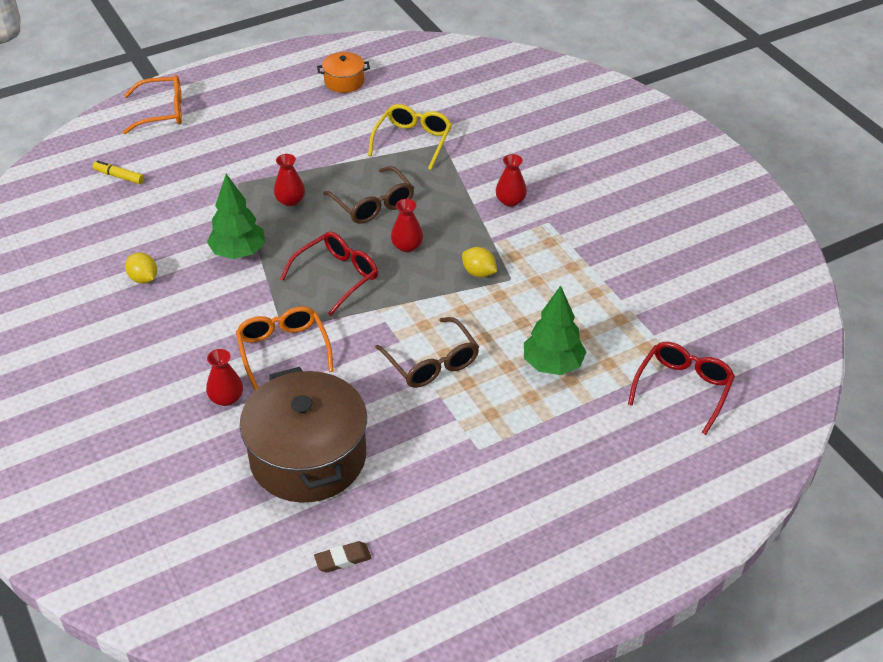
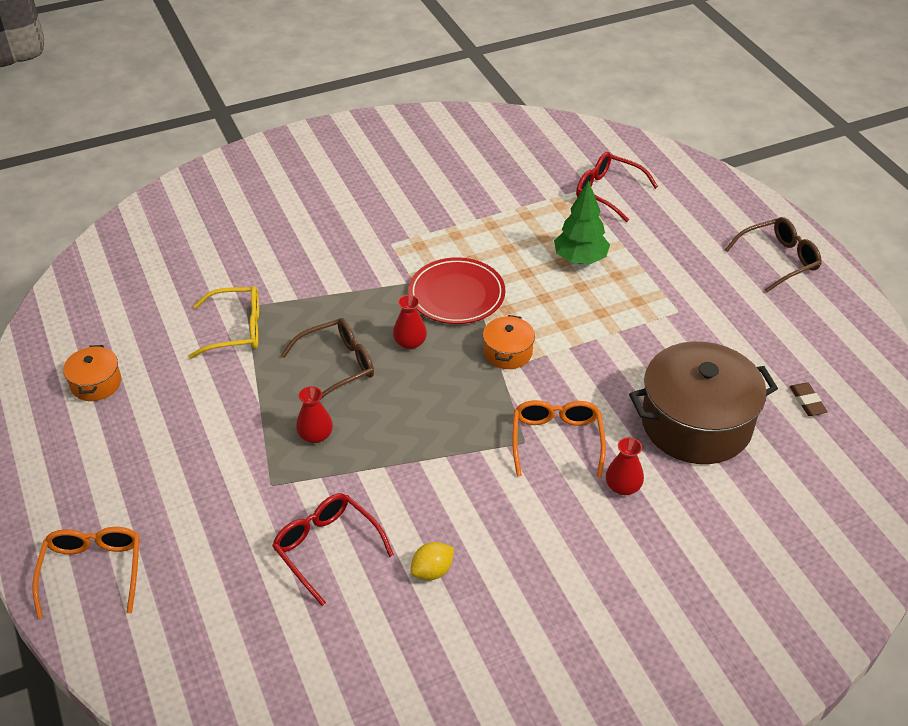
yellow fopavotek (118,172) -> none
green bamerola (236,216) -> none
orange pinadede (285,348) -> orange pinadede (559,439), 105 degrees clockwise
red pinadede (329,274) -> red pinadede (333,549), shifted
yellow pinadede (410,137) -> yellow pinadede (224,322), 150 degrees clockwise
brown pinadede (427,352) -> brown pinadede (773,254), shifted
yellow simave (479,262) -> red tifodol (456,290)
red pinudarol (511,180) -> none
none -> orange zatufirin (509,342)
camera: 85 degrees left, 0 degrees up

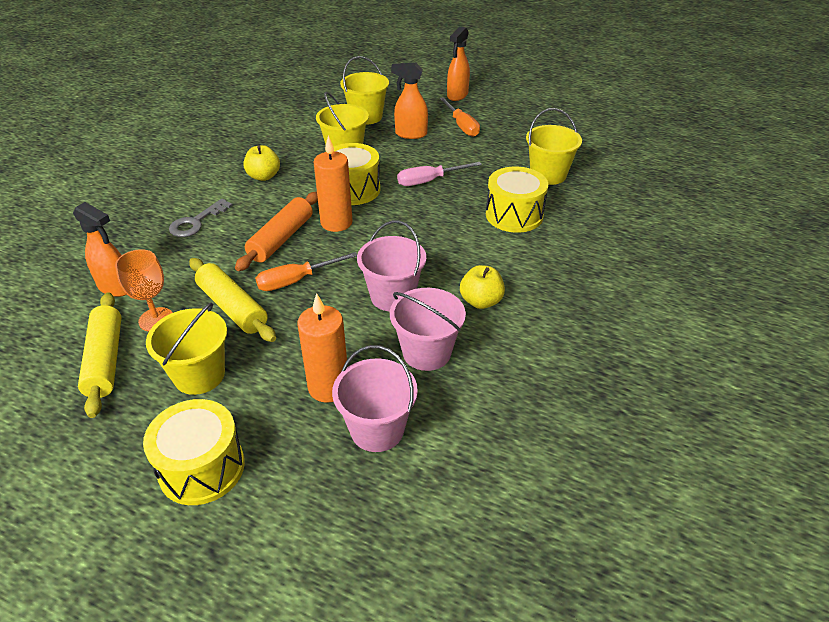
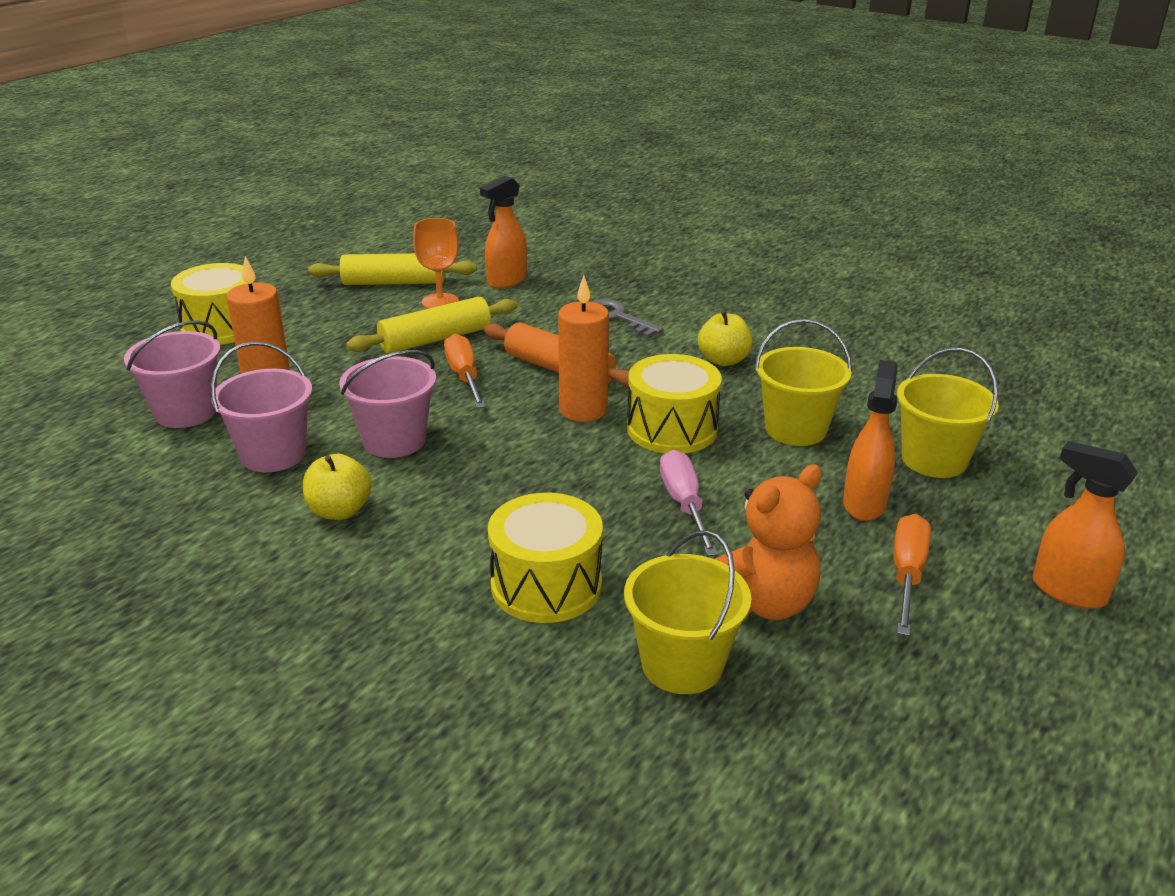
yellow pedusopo (186,349) -> none
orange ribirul (459,117) -> orange ribirul (912,575), 120 degrees clockwise
none -> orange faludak (768,542)
camera: 100 degrees right, 10 degrees down

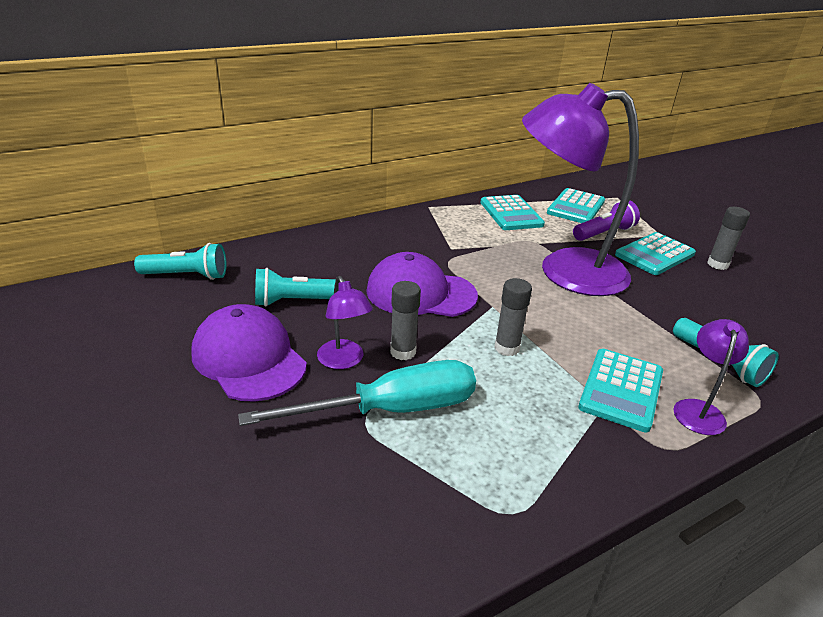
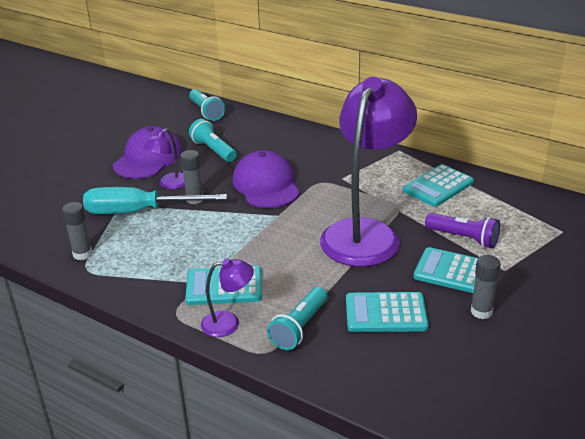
turquoise ribirul (357,393) -> turquoise ribirul (155,200), 135 degrees clockwise
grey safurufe (513,317) -> grey safurufe (77,231), shifted
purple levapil (580,189) -> purple levapil (368,172), 45 degrees clockwise
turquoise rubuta (576,205) -> turquoise rubuta (387,312), shifted
camera: 65 degrees right, 0 degrees up

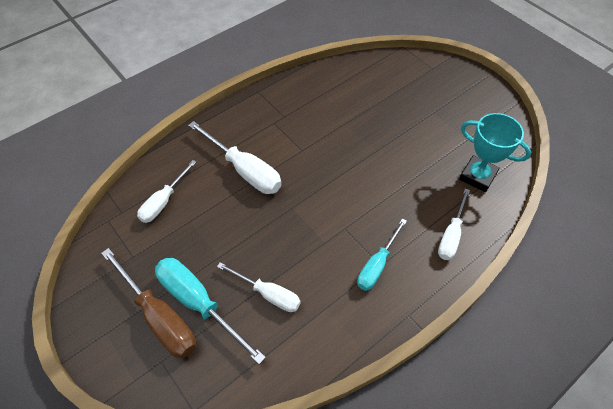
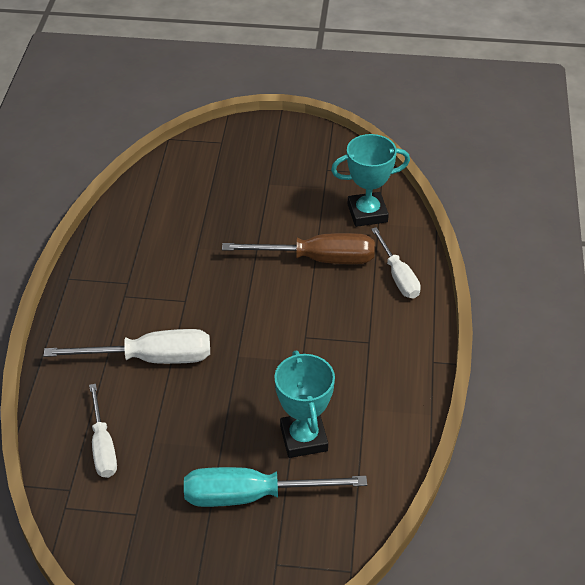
brown ribirul (148,303) -> brown ribirul (298,248), shifted
white ribirul (258,287) -> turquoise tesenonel (304,404)
turquoise ribirul (382,254) -> none
camera: 45 degrees left, 10 degrees down

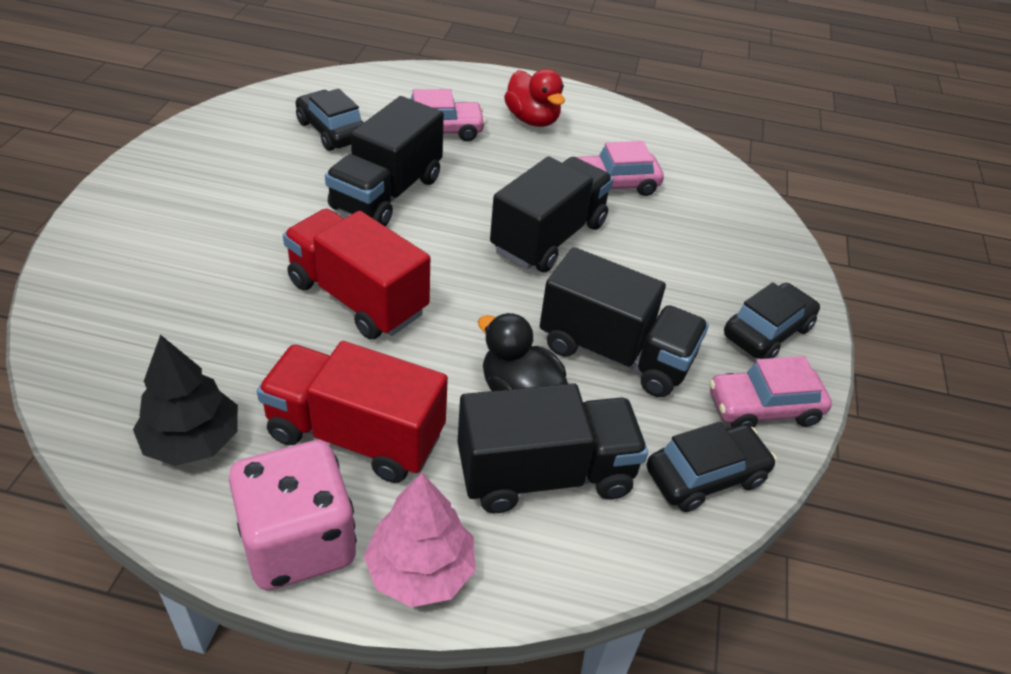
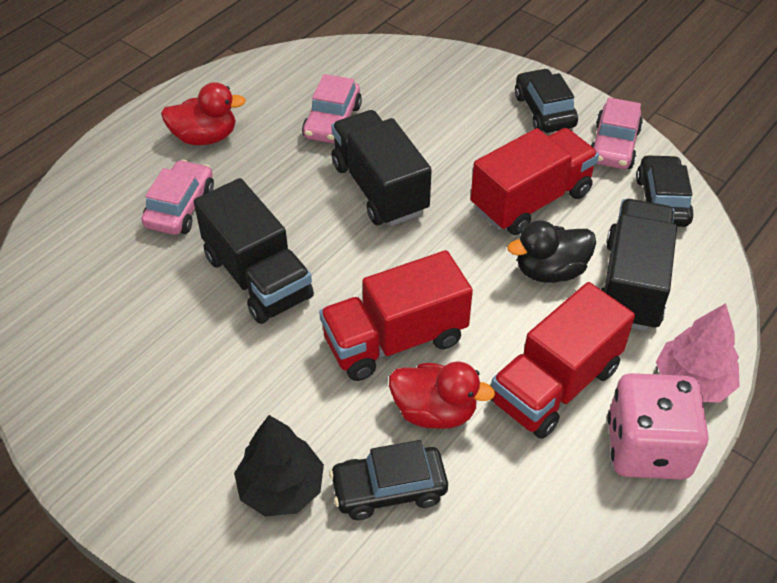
black bamerola (185,400) -> black bamerola (279,466), shifted
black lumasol (330,119) -> black lumasol (388,480), shifted
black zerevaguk (624,322) -> red zerevaguk (535,181)
none -> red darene (442,395)
camera: 60 degrees left, 5 degrees up

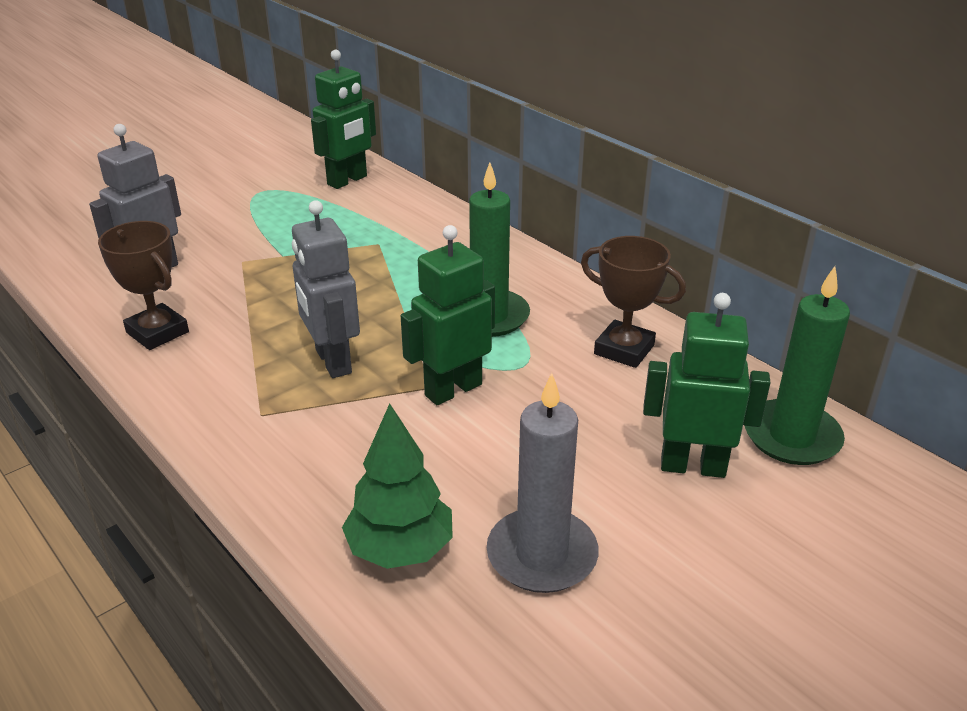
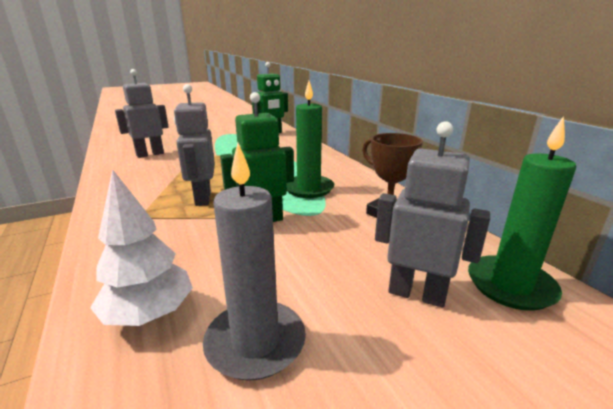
brown tesenonel (143,285) -> none
green bamerola (397,486) -> white bamerola (141,247)
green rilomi (707,385) -> grey rilomi (432,214)
camera: 15 degrees right, 10 degrees down

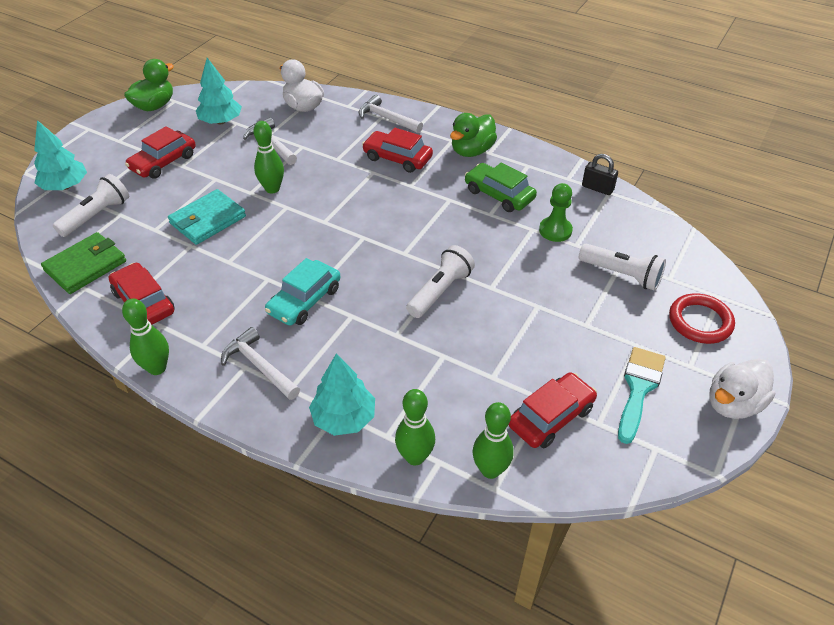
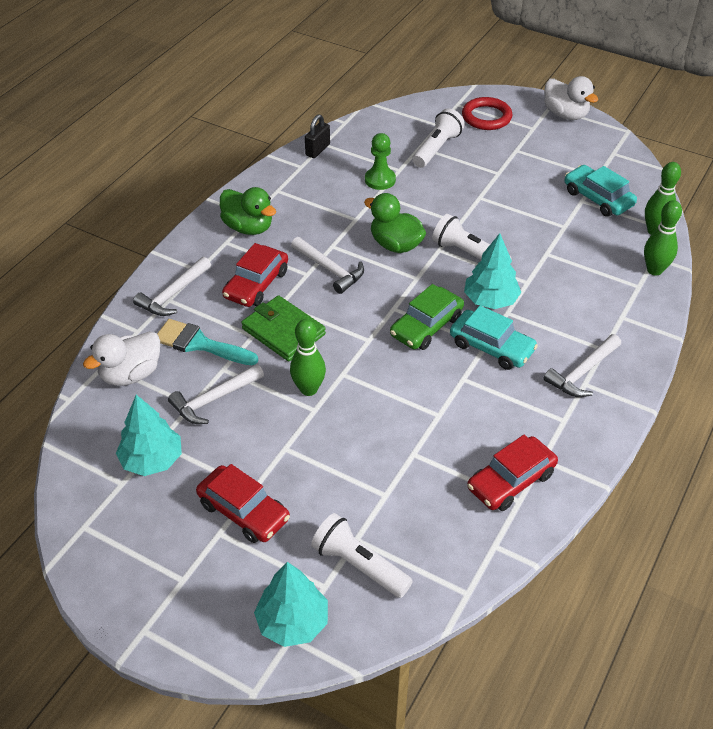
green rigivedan (83,263) -> green rigivedan (283,328), shifted
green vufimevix (145,336) -> none
green darene (149,85) -> green darene (395,223), shifted
turquoise rigivedan (207,217) -> none
turquoise bamerola (342,395) -> turquoise bamerola (493,271), shifted
green lumasol (501,187) -> green lumasol (427,317), shifted
red lumasol (553,410) -> turquoise lumasol (600,191)
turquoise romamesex (642,395) -> turquoise romamesex (207,342), shifted
none -> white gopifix (327,265)
camera: 90 degrees left, 0 degrees up

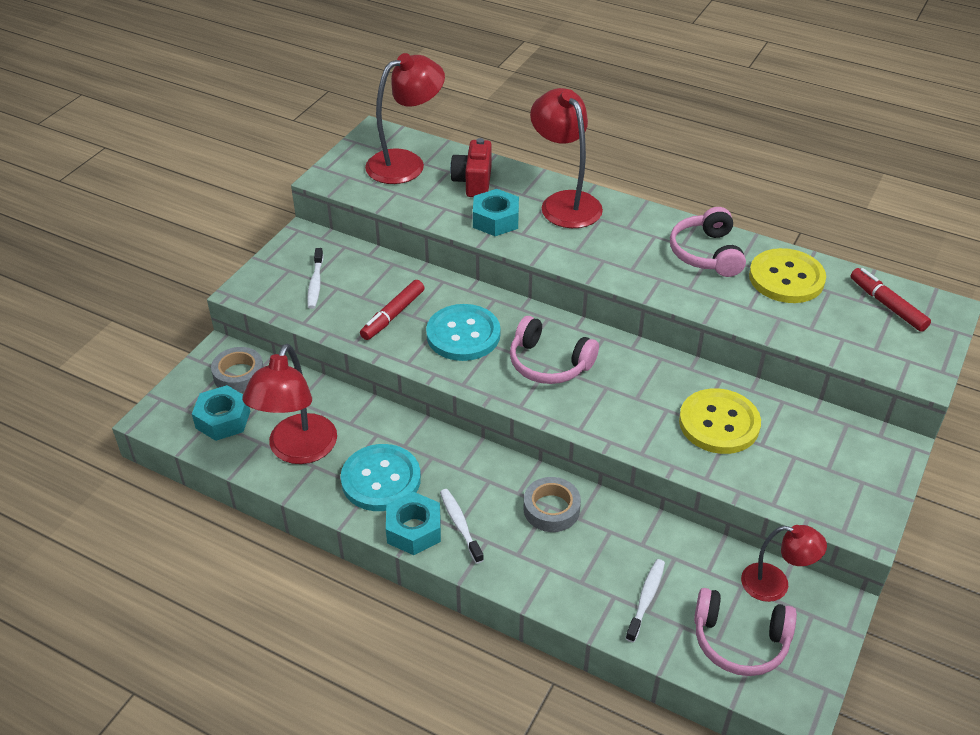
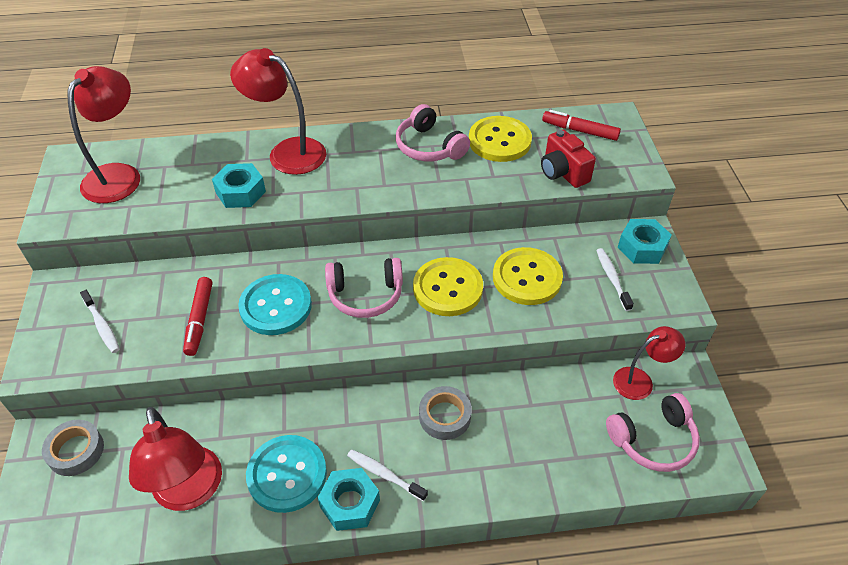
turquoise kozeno (221,413) -> turquoise kozeno (645,241), shifted
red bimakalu (471,167) -> red bimakalu (568,159), shifted
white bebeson (645,601) -> white bebeson (615,279), shifted
none -> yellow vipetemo (448,286)
camera: 35 degrees left, 5 degrees up

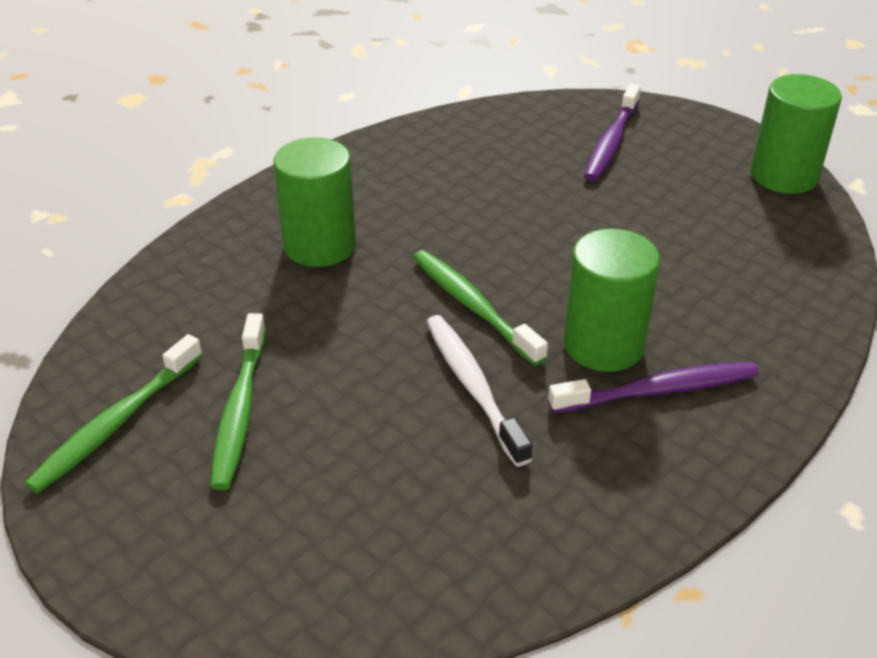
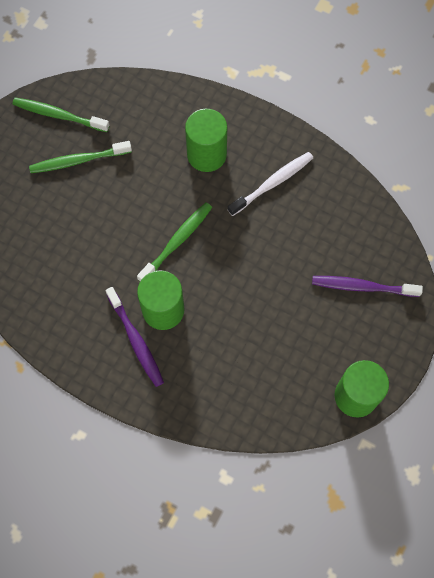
white bebeson (479,390) -> white bebeson (270,184), shifted
camera: 75 degrees right, 30 degrees up

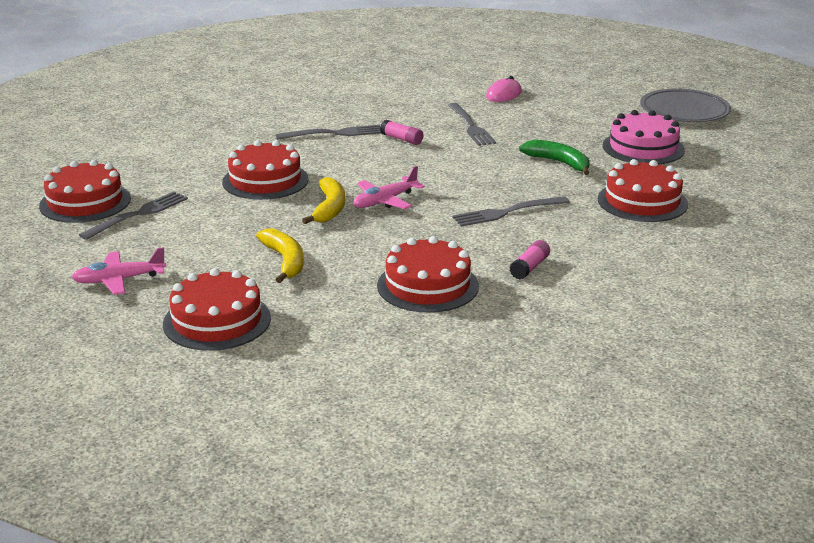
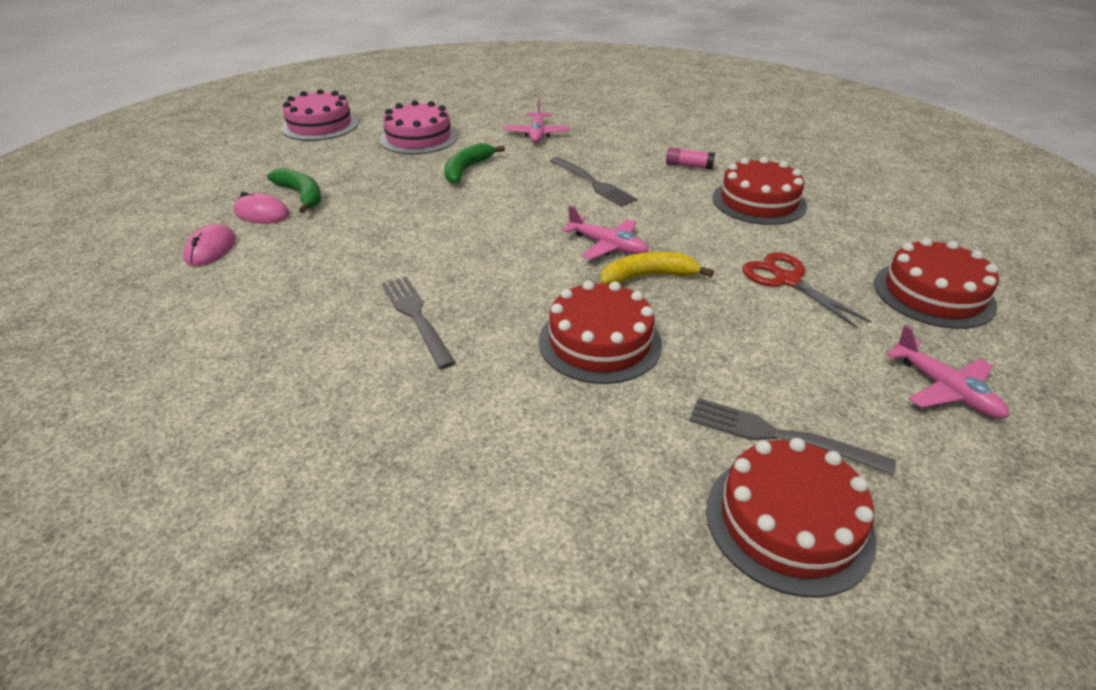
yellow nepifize (280,255) -> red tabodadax (807,290)
pink safurufe (401,132) -> none
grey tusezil (472,124) -> none
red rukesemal (643,190) -> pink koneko (537,121)
grey tifodol (685,105) -> pink rukesemal (319,115)
none -> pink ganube (209,245)
none -> green nepifize (294,190)
camera: 105 degrees left, 10 degrees up

